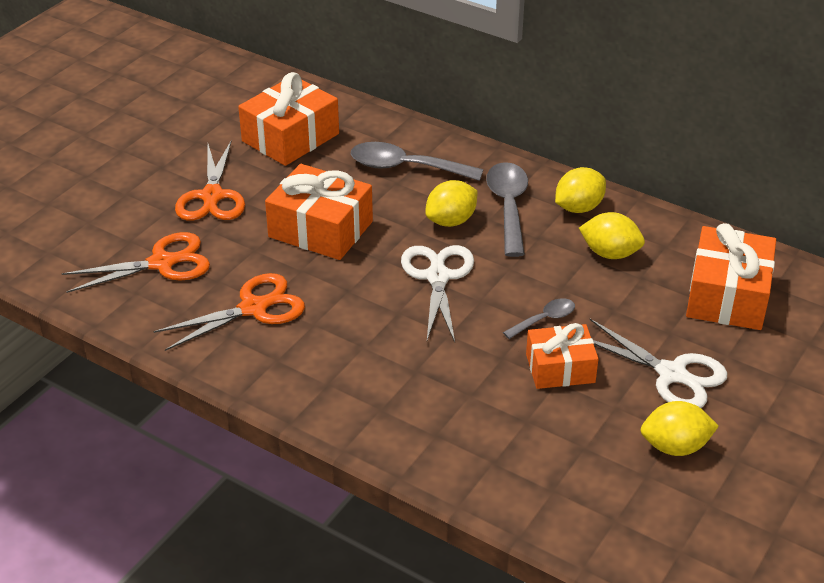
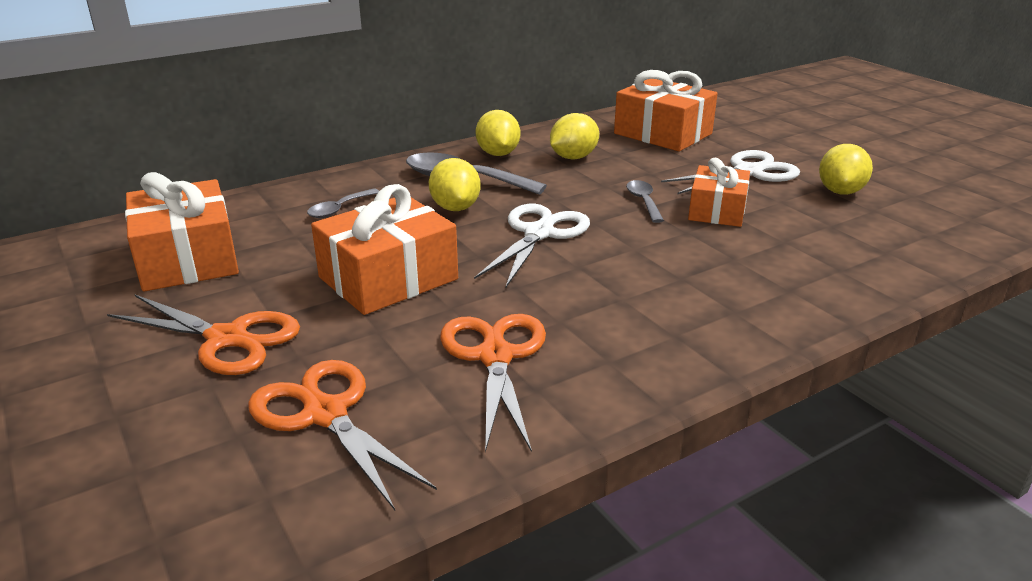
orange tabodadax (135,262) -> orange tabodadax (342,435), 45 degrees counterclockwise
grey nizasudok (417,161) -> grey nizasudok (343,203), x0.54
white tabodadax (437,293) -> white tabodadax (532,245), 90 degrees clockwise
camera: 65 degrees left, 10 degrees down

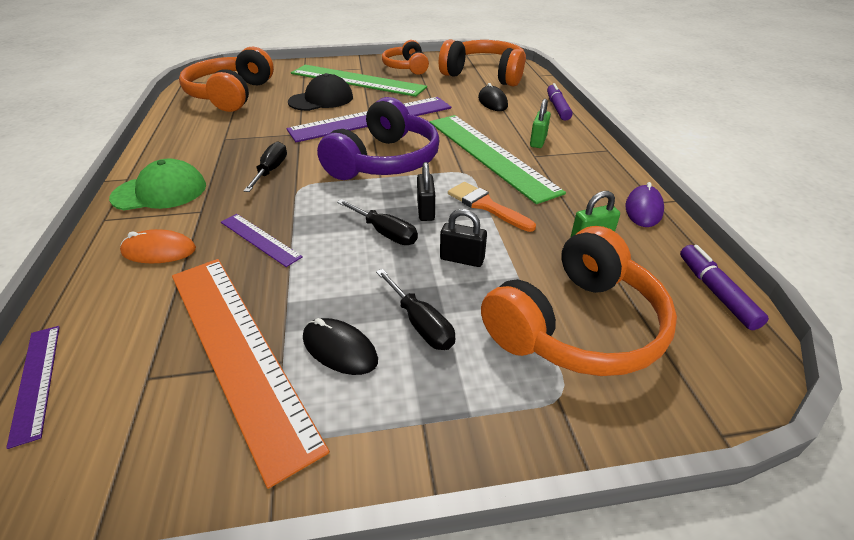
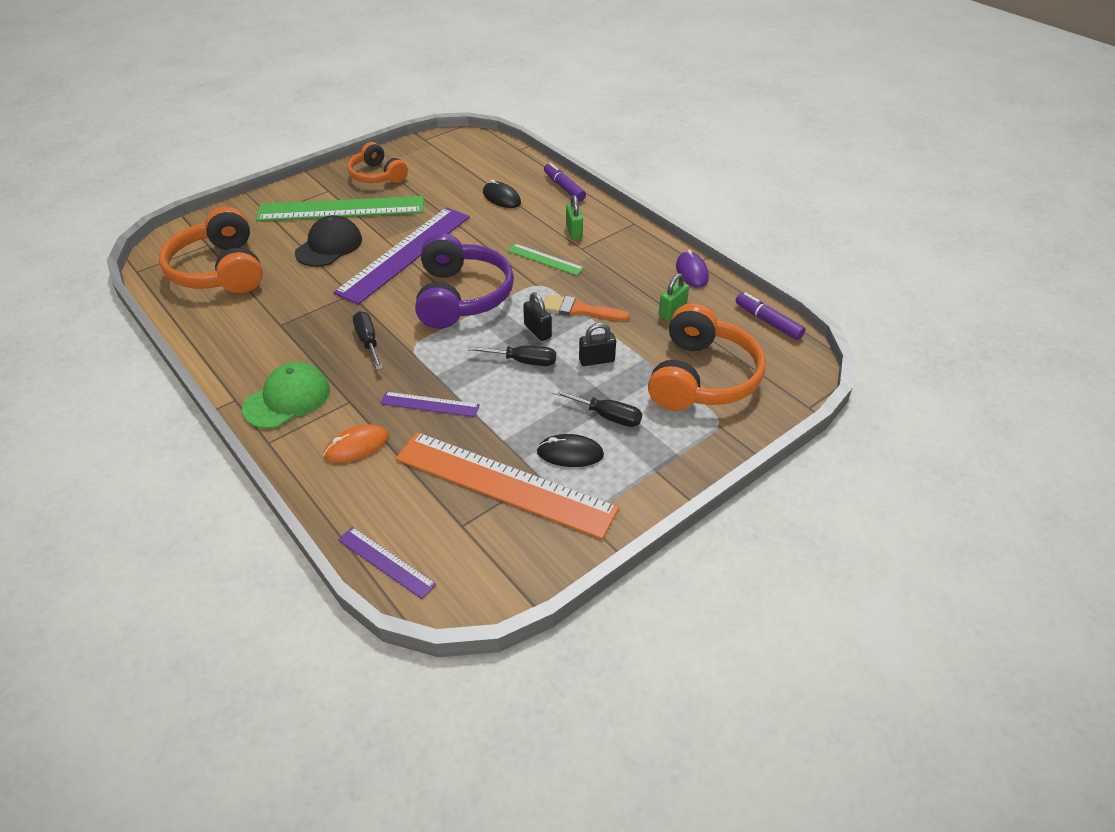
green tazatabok (498,159) -> green tazatabok (545,260), x0.46
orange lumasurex (482,63) -> none
camera: 30 degrees left, 5 degrees up

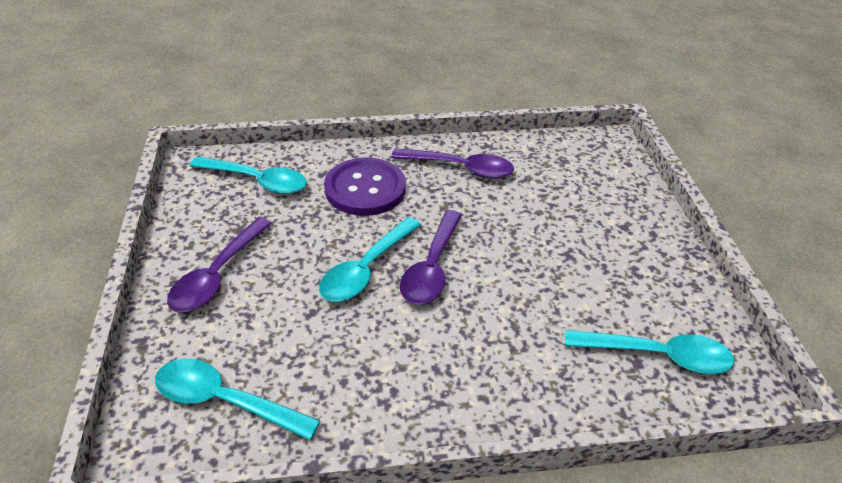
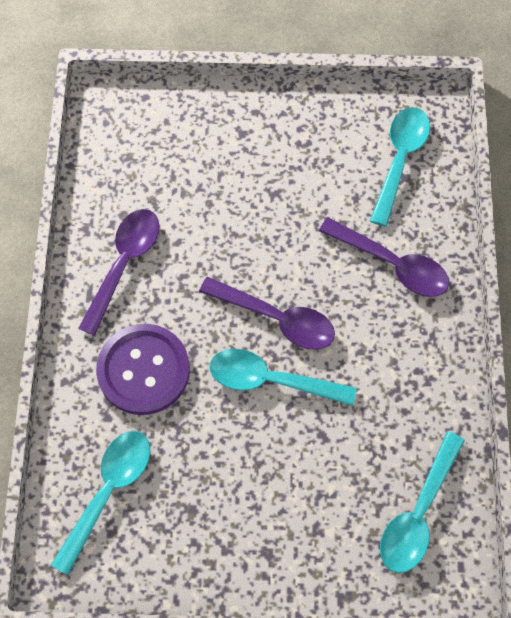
purple nizasudok (219,265) -> purple nizasudok (384,257), shifted
turquoise nizasudok (370,259) -> turquoise nizasudok (283,377), 150 degrees clockwise
camera: 80 degrees left, 25 degrees up

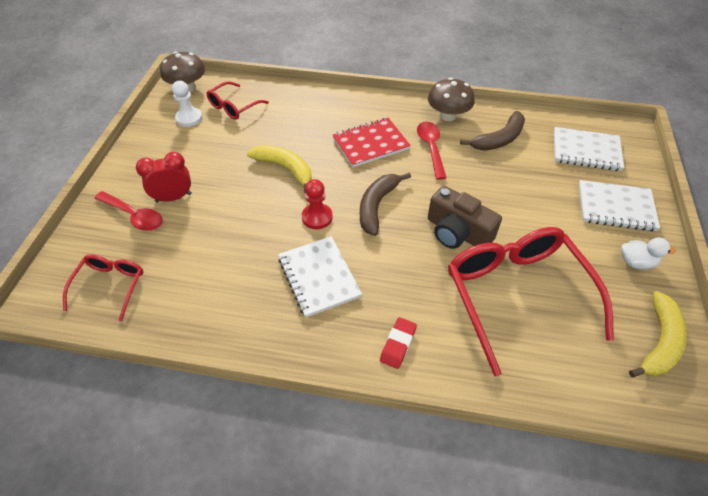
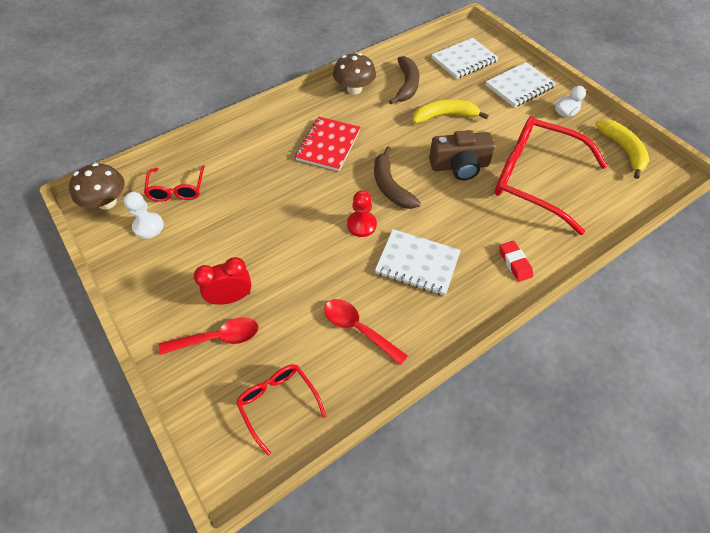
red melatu (164,177) -> red melatu (223,281), 45 degrees clockwise
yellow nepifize (279,169) -> yellow nepifize (451,111), shifted
red nizasudok (431,150) -> red nizasudok (366,332), shifted
camera: 45 degrees left, 5 degrees up

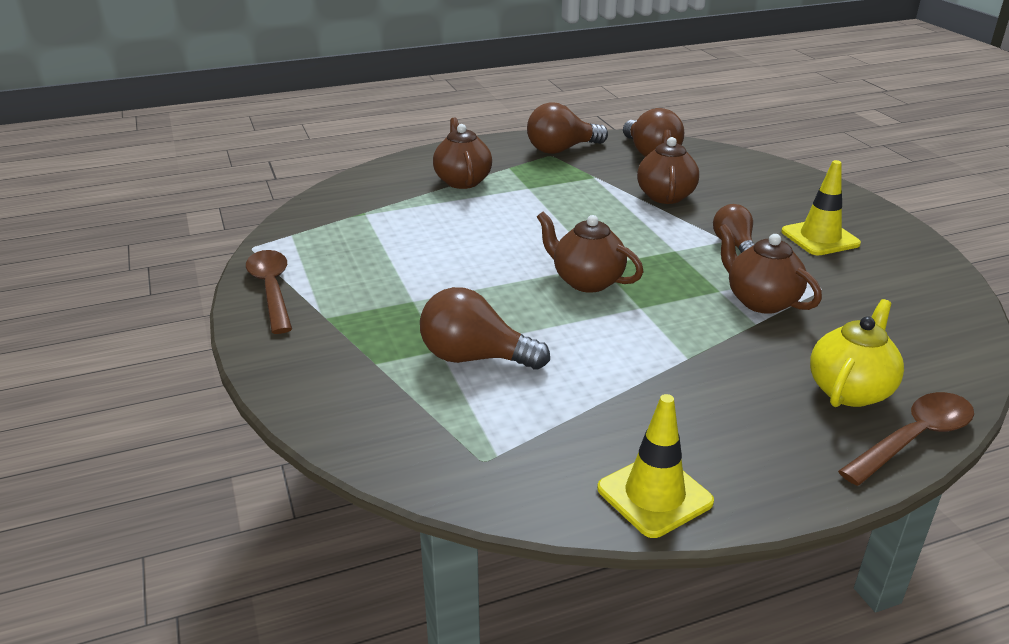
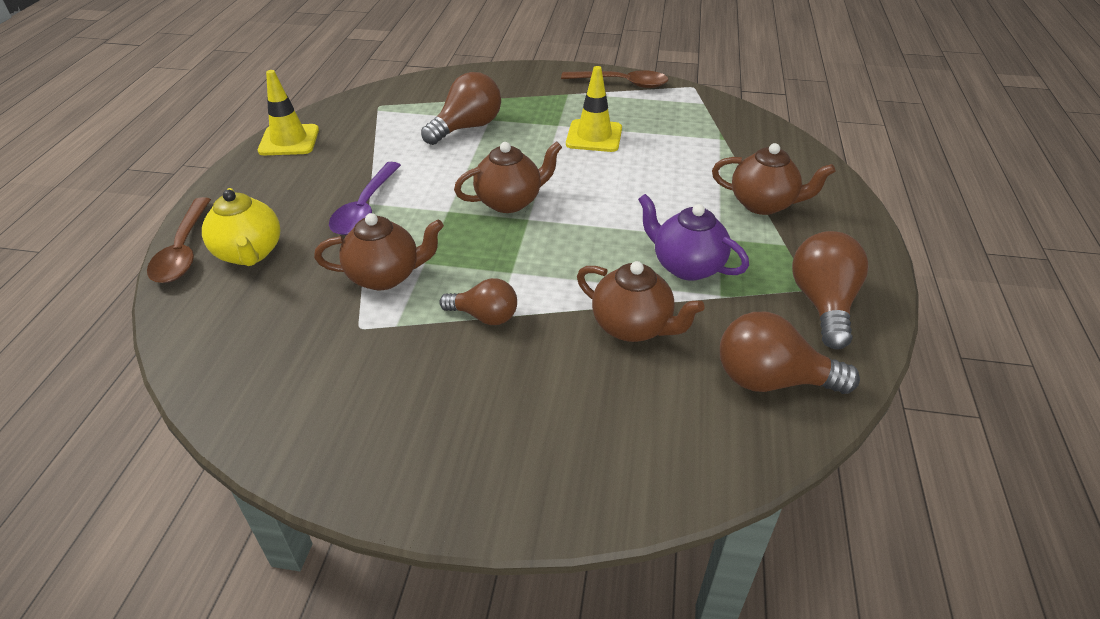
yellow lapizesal (821,207) -> yellow lapizesal (594,109), shifted
none -> purple nizasudok (365,198)
none -> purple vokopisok (693,237)
camera: 120 degrees right, 10 degrees up

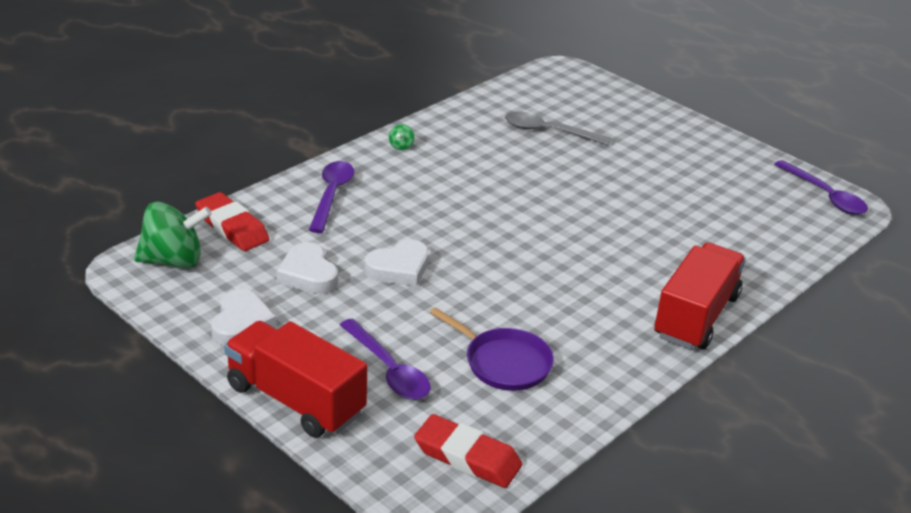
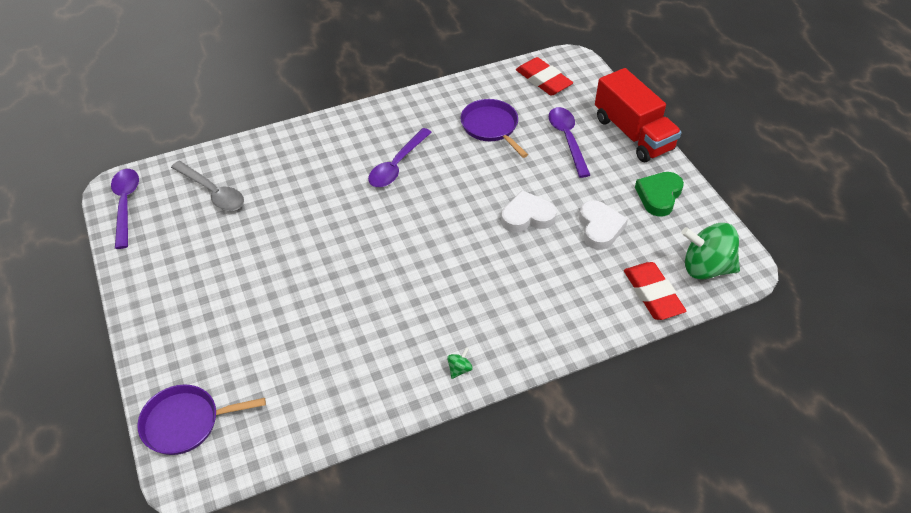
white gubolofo (243,317) -> green gubolofo (659,194)
purple nizasudok (331,197) -> purple nizasudok (400,157), shifted
grey nizasudok (558,128) -> grey nizasudok (207,186), shifted
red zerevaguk (700,296) -> none
none -> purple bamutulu (201,420)
camera: 155 degrees left, 15 degrees up

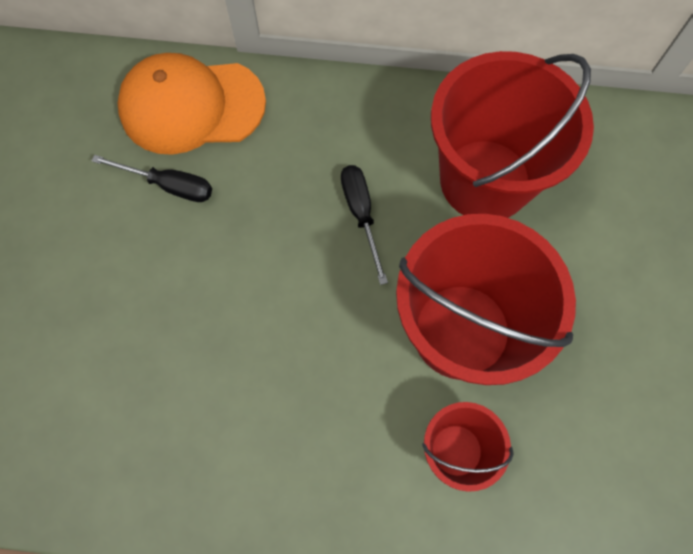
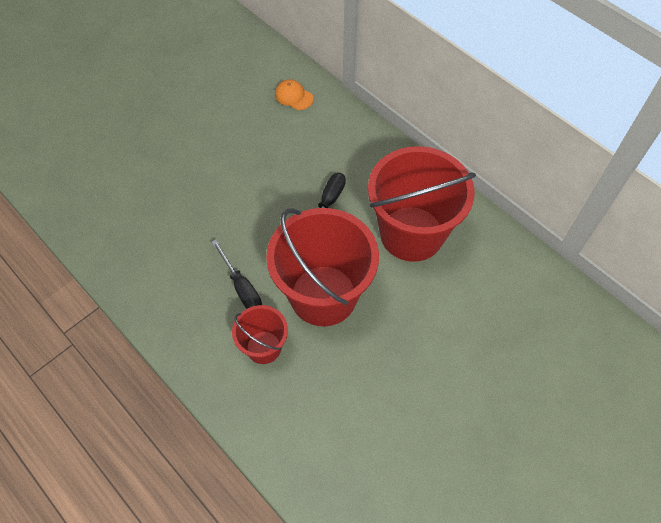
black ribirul (152,178) -> black ribirul (237,274), shifted
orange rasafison (192,104) -> orange rasafison (294,94), x0.43
camera: 40 degrees right, 10 degrees down

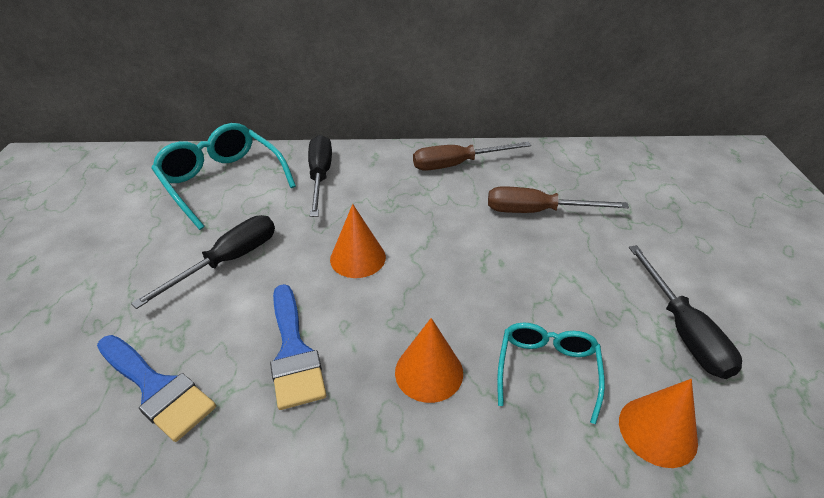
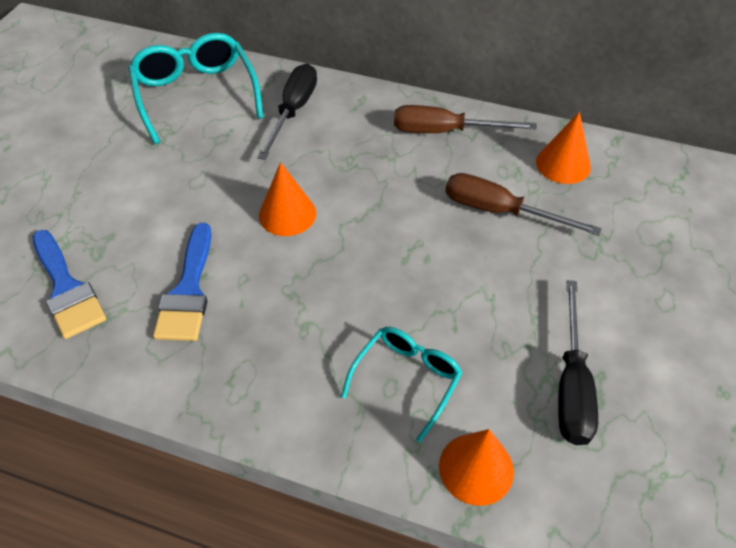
black ribirul (203,262) -> none
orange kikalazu (429,360) -> orange kikalazu (563,148), shifted
camera: 20 degrees right, 10 degrees up

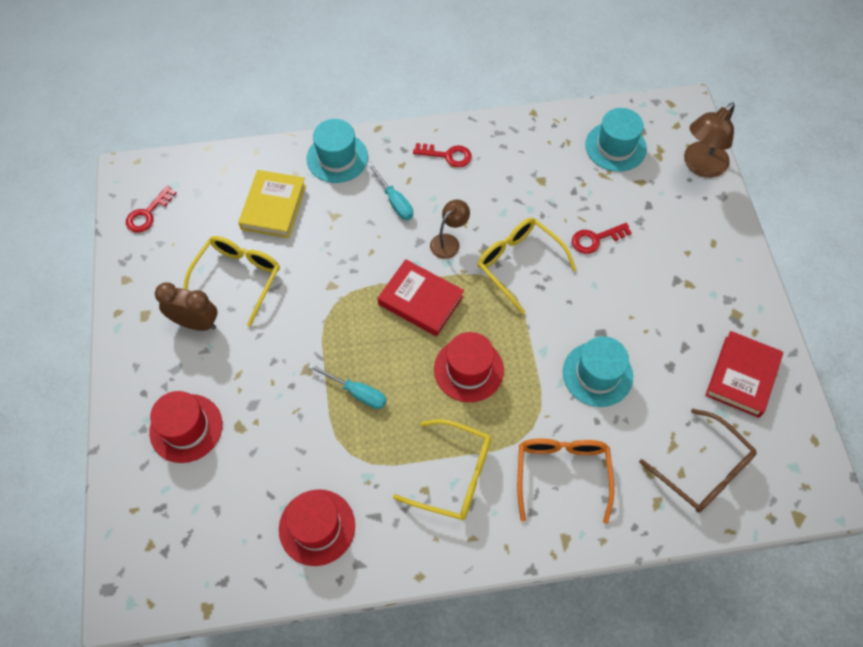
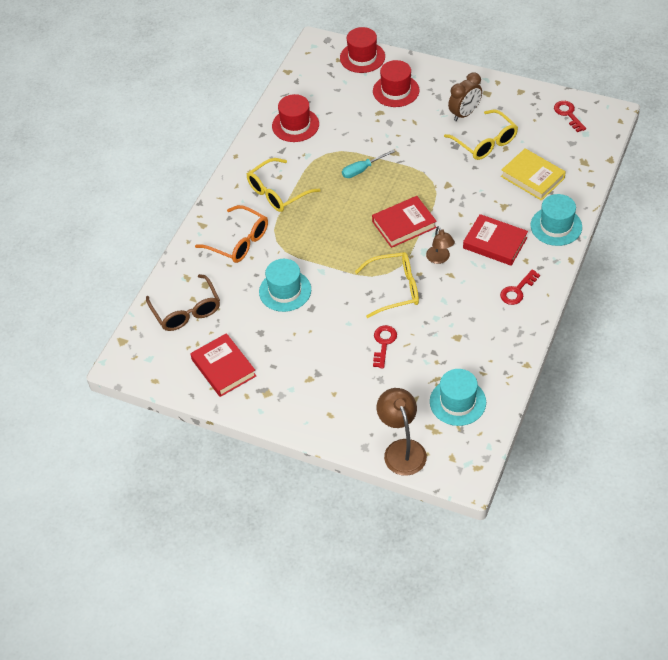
turquoise ribirul (390,191) -> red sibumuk (495,240)
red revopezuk (469,367) -> red revopezuk (362,50), shifted
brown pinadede (698,460) -> brown pinadede (183,302), 105 degrees counterclockwise
camera: 125 degrees right, 10 degrees down

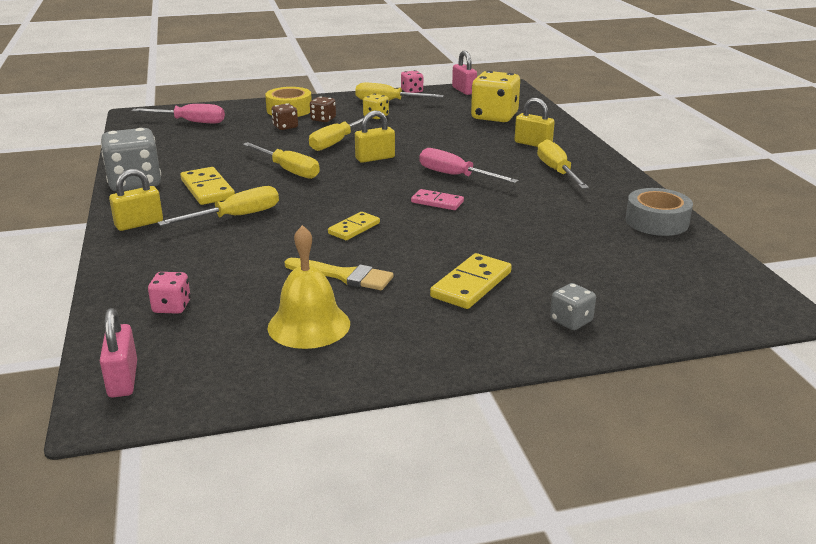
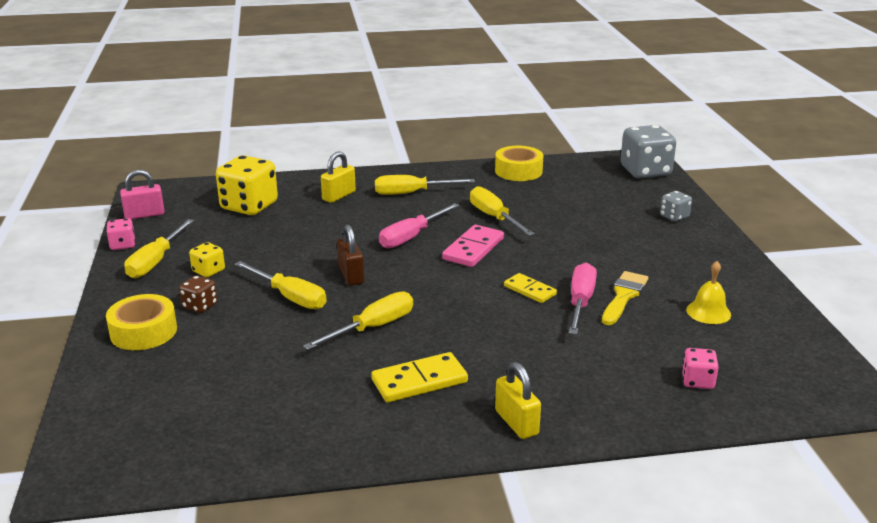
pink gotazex (118,352) -> none
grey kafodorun (131,159) -> grey kafodorun (648,152), shifted
pink ribirul (178,113) -> pink ribirul (583,298), shifted
yellow ribirul (218,206) -> yellow ribirul (502,211), shifted
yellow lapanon (309,287) -> yellow lapanon (708,292), x0.65
brown kafodorun (285,116) -> none
yellow gotazex (375,136) -> brown gotazex (350,255)
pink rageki (437,199) -> pink rageki (473,246), x1.53
yellow rageki (471,281) -> none
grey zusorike (659,212) -> yellow zusorike (519,163)
camera: 85 degrees left, 0 degrees up

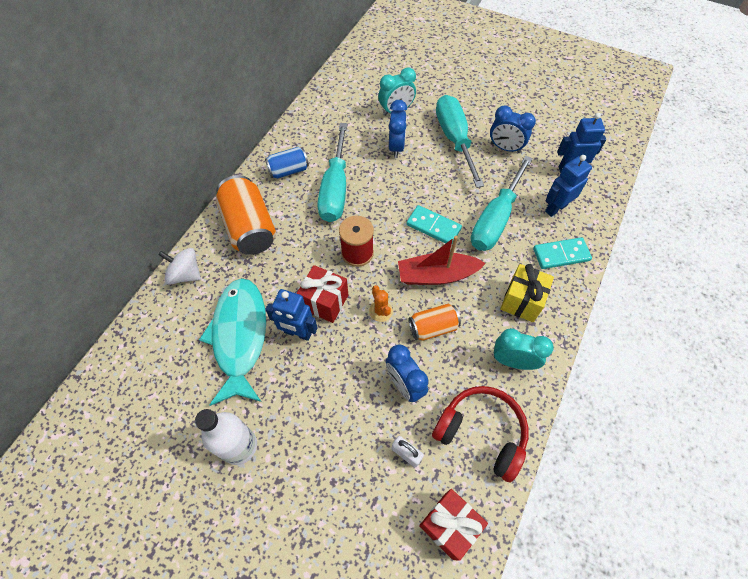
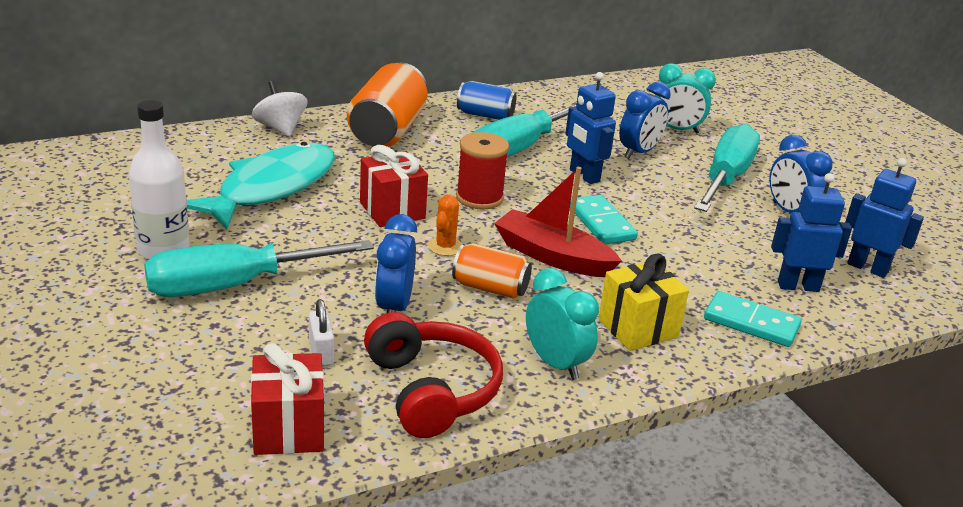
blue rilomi (291,315) -> blue rilomi (590,128), shifted
turquoise ribirul (502,203) -> turquoise ribirul (259,268), shifted
camera: 35 degrees right, 30 degrees down

